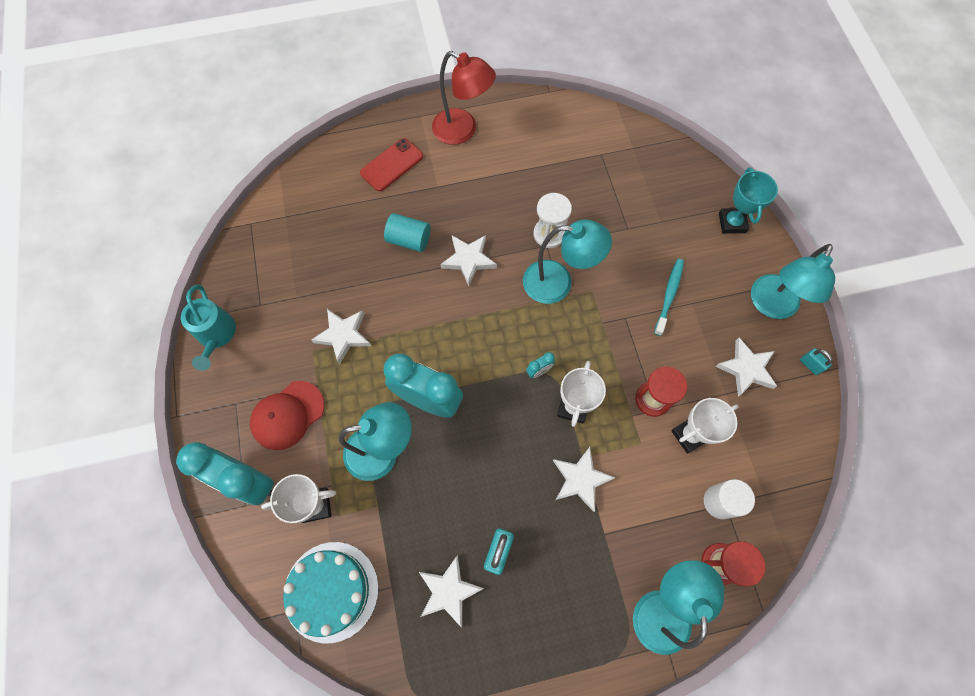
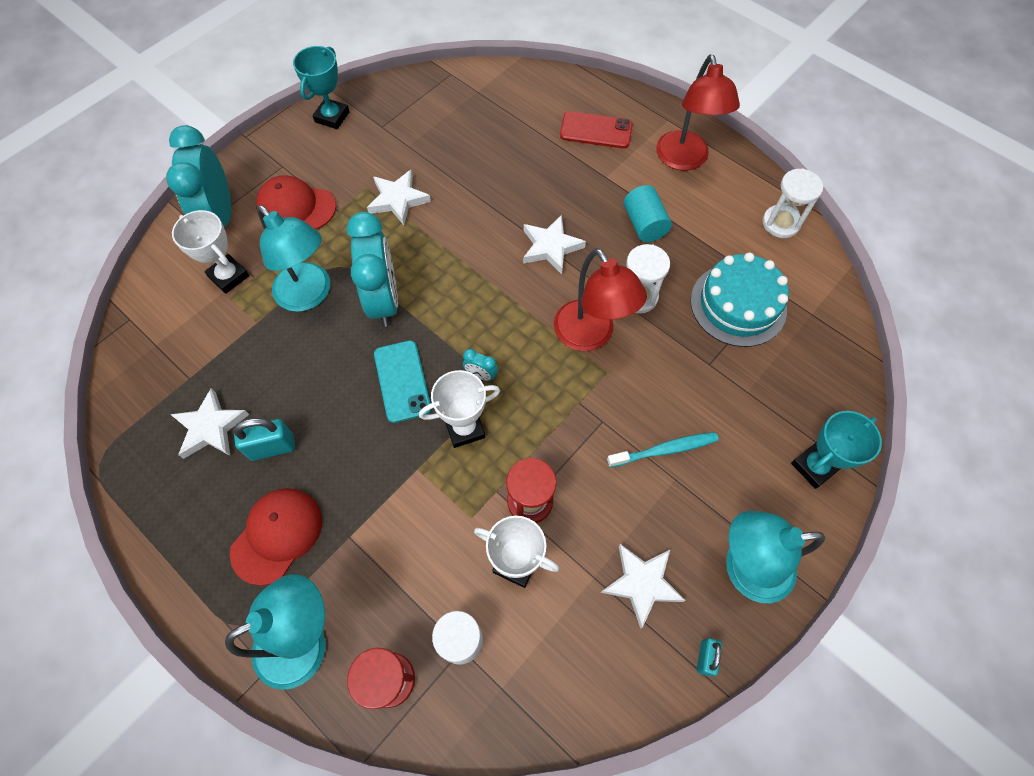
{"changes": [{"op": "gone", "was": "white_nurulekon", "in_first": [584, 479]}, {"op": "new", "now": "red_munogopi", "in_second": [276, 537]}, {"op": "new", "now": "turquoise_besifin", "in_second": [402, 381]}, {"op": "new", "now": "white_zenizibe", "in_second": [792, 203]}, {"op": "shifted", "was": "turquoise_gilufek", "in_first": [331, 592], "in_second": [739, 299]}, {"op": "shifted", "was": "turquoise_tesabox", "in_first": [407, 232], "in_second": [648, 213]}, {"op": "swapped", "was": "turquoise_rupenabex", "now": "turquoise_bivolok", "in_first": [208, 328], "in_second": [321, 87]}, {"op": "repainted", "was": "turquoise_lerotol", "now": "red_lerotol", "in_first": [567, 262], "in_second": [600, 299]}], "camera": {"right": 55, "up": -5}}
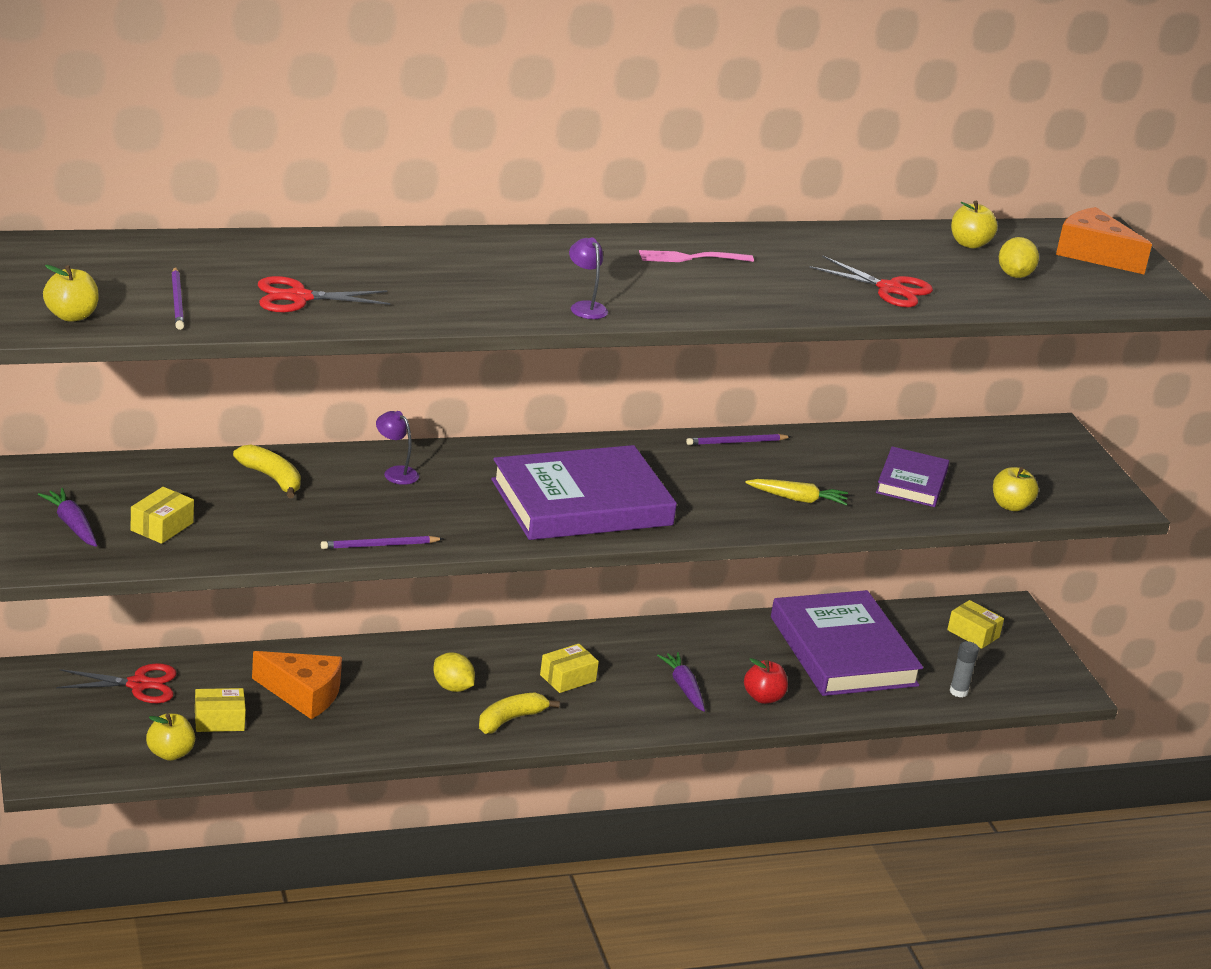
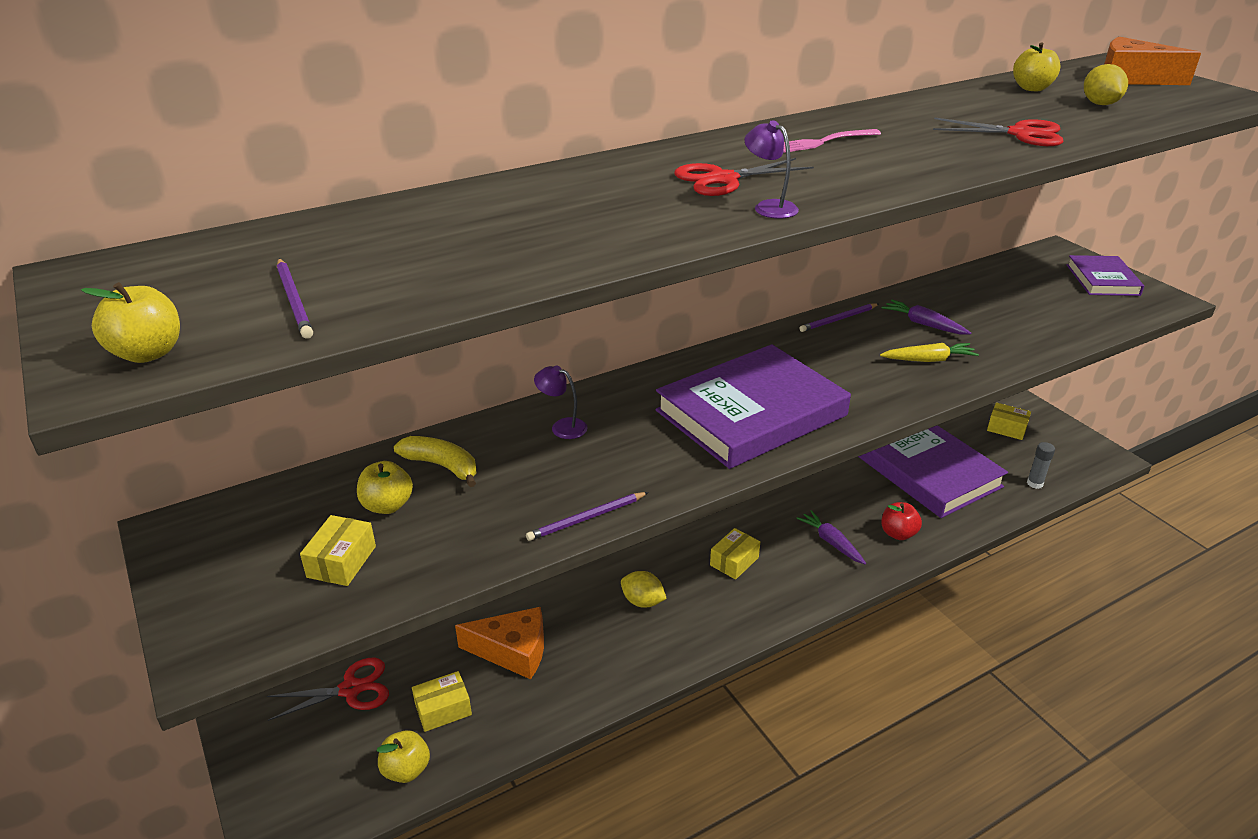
{"changes": [{"op": "gone", "was": "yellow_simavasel", "in_first": [519, 713]}, {"op": "shifted", "was": "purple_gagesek", "in_first": [67, 517], "in_second": [926, 317]}, {"op": "shifted", "was": "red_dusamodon", "in_first": [324, 294], "in_second": [744, 177]}, {"op": "shifted", "was": "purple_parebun", "in_first": [912, 476], "in_second": [1105, 275]}, {"op": "shifted", "was": "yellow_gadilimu", "in_first": [1016, 489], "in_second": [385, 487]}], "camera": {"right": -10, "up": 5}}
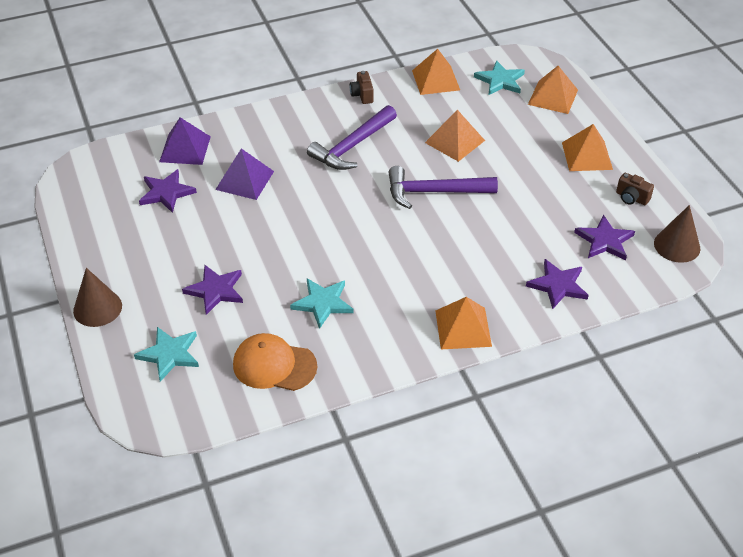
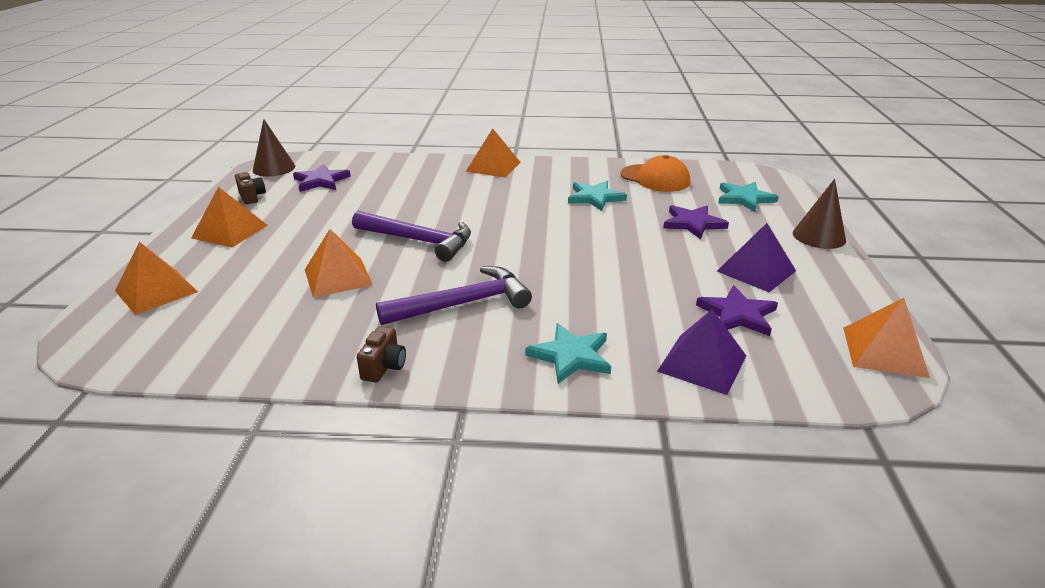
{"changes": [{"op": "gone", "was": "purple_nurulekon", "in_first": [557, 284]}, {"op": "shifted", "was": "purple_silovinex", "in_first": [244, 174], "in_second": [756, 257]}, {"op": "shifted", "was": "orange_silovinex", "in_first": [436, 72], "in_second": [886, 338]}, {"op": "shifted", "was": "turquoise_nurulekon", "in_first": [499, 77], "in_second": [568, 353]}], "camera": {"right": -155, "up": -15}}
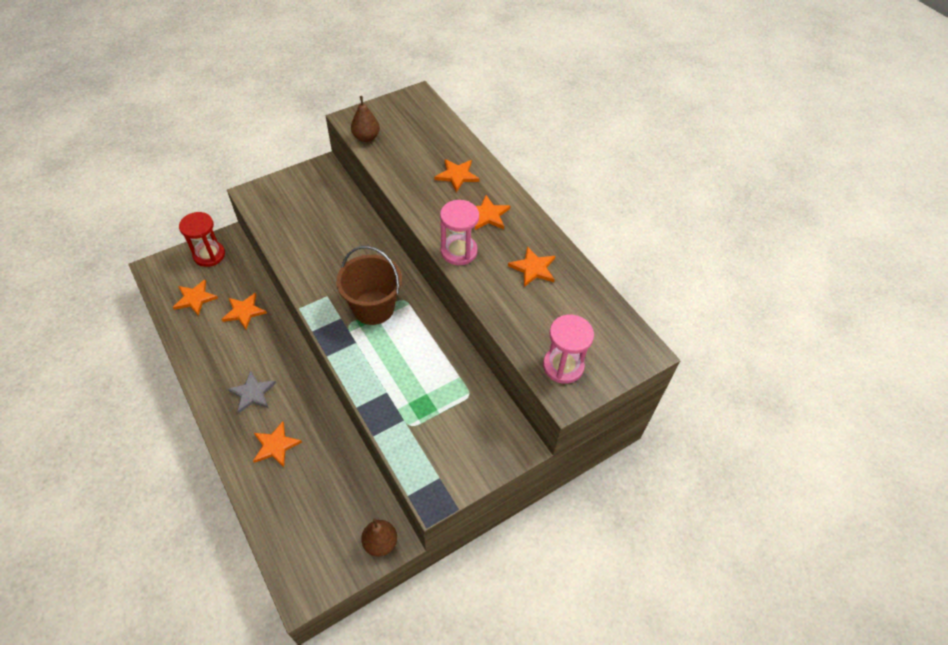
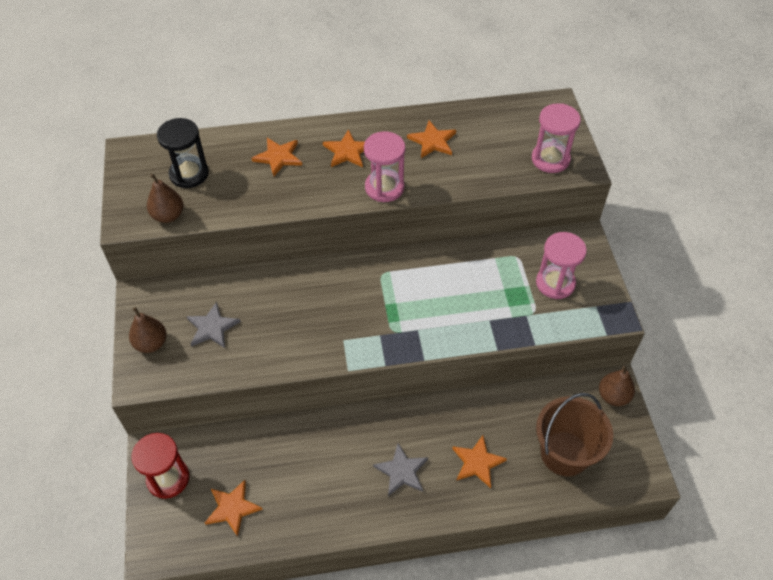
{"changes": [{"op": "gone", "was": "orange_nurulekon", "in_first": [244, 311]}, {"op": "new", "now": "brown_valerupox", "in_second": [148, 330]}, {"op": "new", "now": "black_zenizibe", "in_second": [183, 153]}, {"op": "new", "now": "grey_nurulekon", "in_second": [214, 325]}, {"op": "new", "now": "pink_zenizibe", "in_second": [561, 265]}, {"op": "shifted", "was": "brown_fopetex", "in_first": [369, 285], "in_second": [574, 434]}], "camera": {"right": -65, "up": 0}}
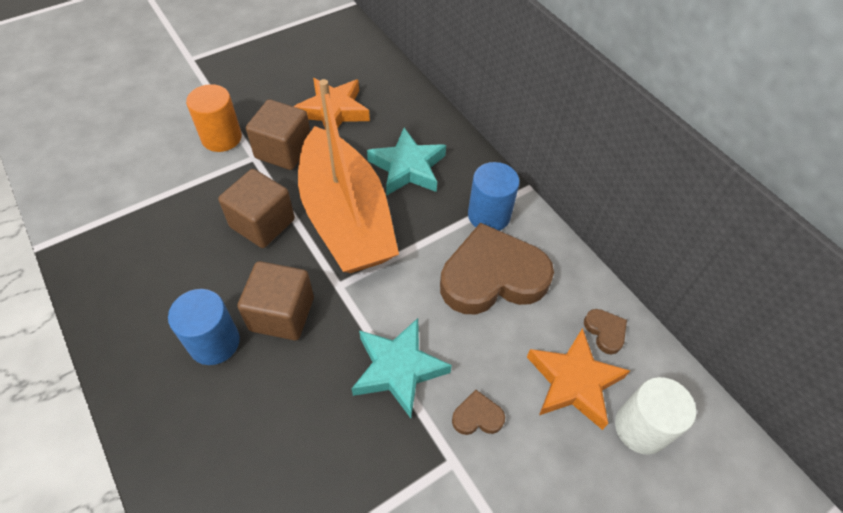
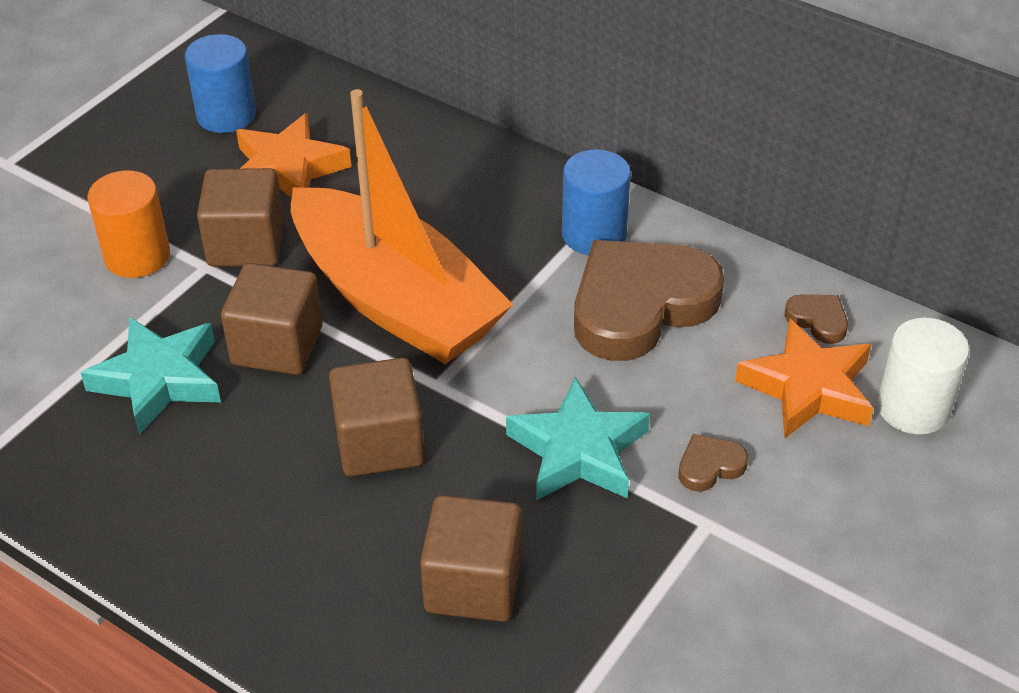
{"changes": [{"op": "new", "now": "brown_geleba", "in_second": [471, 558]}, {"op": "shifted", "was": "blue_tesabox", "in_first": [204, 327], "in_second": [220, 83]}, {"op": "shifted", "was": "turquoise_nurulekon", "in_first": [406, 162], "in_second": [150, 376]}], "camera": {"right": -20, "up": -10}}
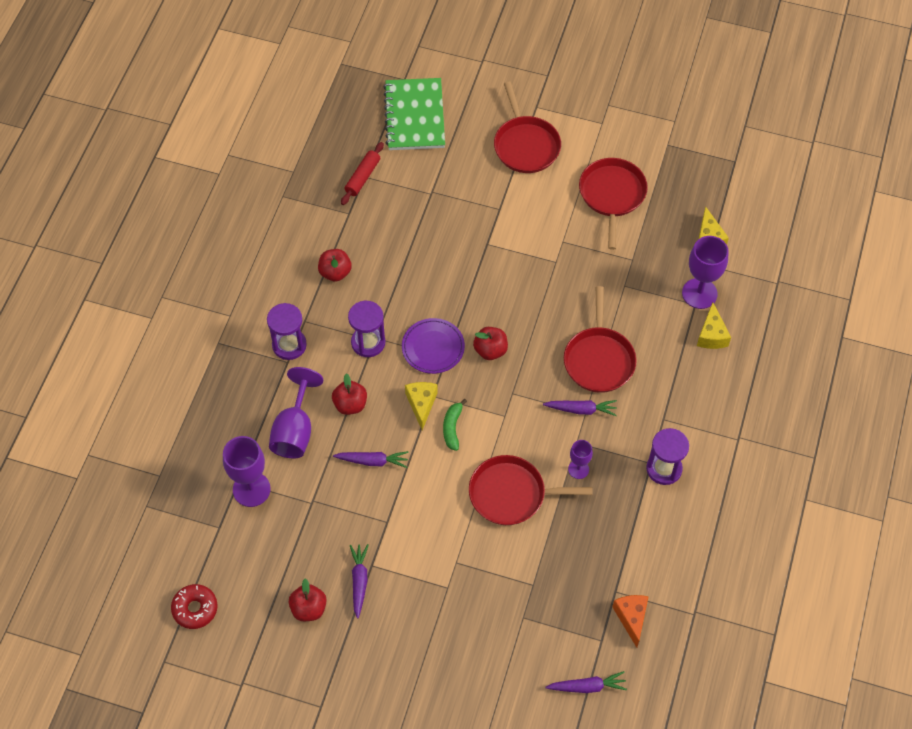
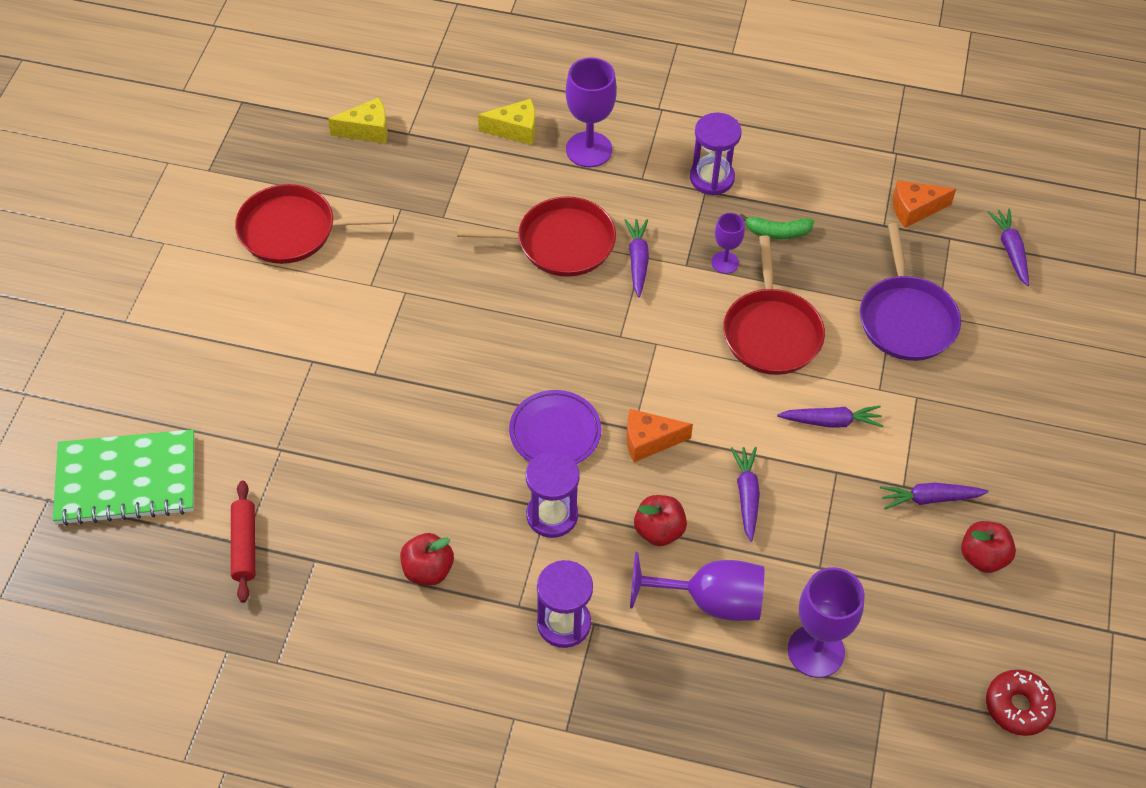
{"changes": [{"op": "gone", "was": "red_gadilimu", "in_first": [490, 343]}, {"op": "gone", "was": "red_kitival", "in_first": [527, 127]}, {"op": "new", "now": "purple_gagesek", "in_second": [830, 416]}, {"op": "new", "now": "purple_kitival", "in_second": [910, 292]}, {"op": "shifted", "was": "green_simavasel", "in_first": [455, 425], "in_second": [776, 226]}, {"op": "shifted", "was": "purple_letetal", "in_first": [705, 272], "in_second": [591, 112]}, {"op": "repainted", "was": "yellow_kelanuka", "now": "orange_kelanuka", "in_first": [421, 406], "in_second": [660, 435]}, {"op": "rotated", "was": "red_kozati", "in_first": [362, 173], "in_second": [243, 542], "clockwise": 60}], "camera": {"right": -95, "up": -5}}
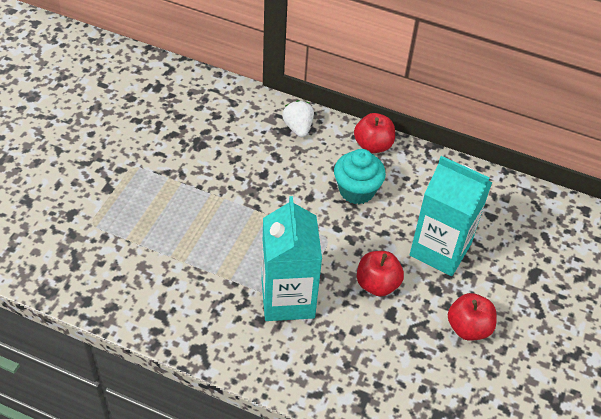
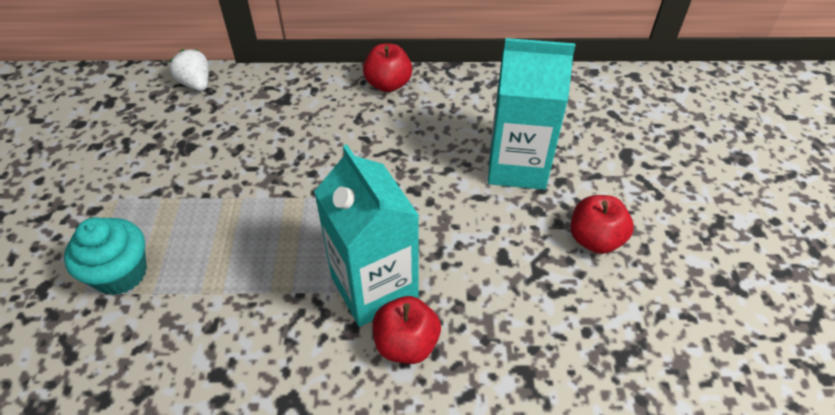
{"changes": [{"op": "shifted", "was": "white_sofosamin", "in_first": [298, 118], "in_second": [189, 70]}, {"op": "shifted", "was": "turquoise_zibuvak", "in_first": [360, 176], "in_second": [105, 256]}, {"op": "shifted", "was": "red_gadilimu", "in_first": [380, 274], "in_second": [407, 330]}], "camera": {"right": -20, "up": 0}}
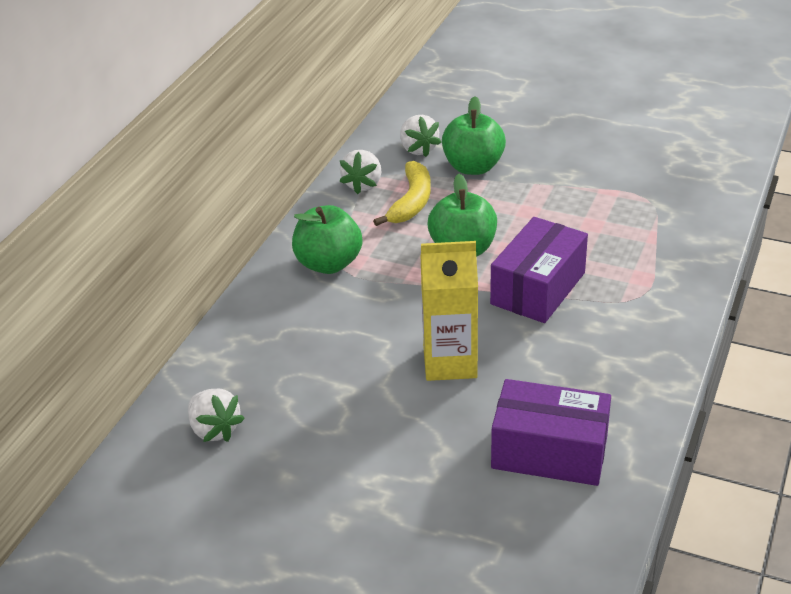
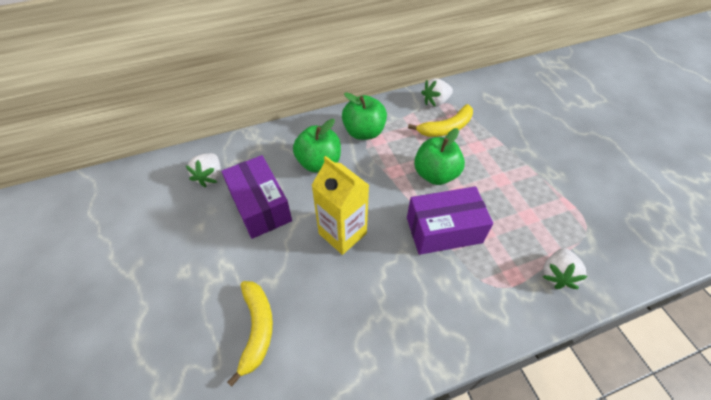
{"changes": [{"op": "new", "now": "yellow_simavasel", "in_second": [250, 334]}, {"op": "shifted", "was": "white_sofosamin", "in_first": [421, 136], "in_second": [565, 268]}, {"op": "shifted", "was": "green_gadilimu", "in_first": [474, 135], "in_second": [317, 146]}, {"op": "shifted", "was": "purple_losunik", "in_first": [551, 432], "in_second": [256, 197]}], "camera": {"right": 45, "up": 15}}
